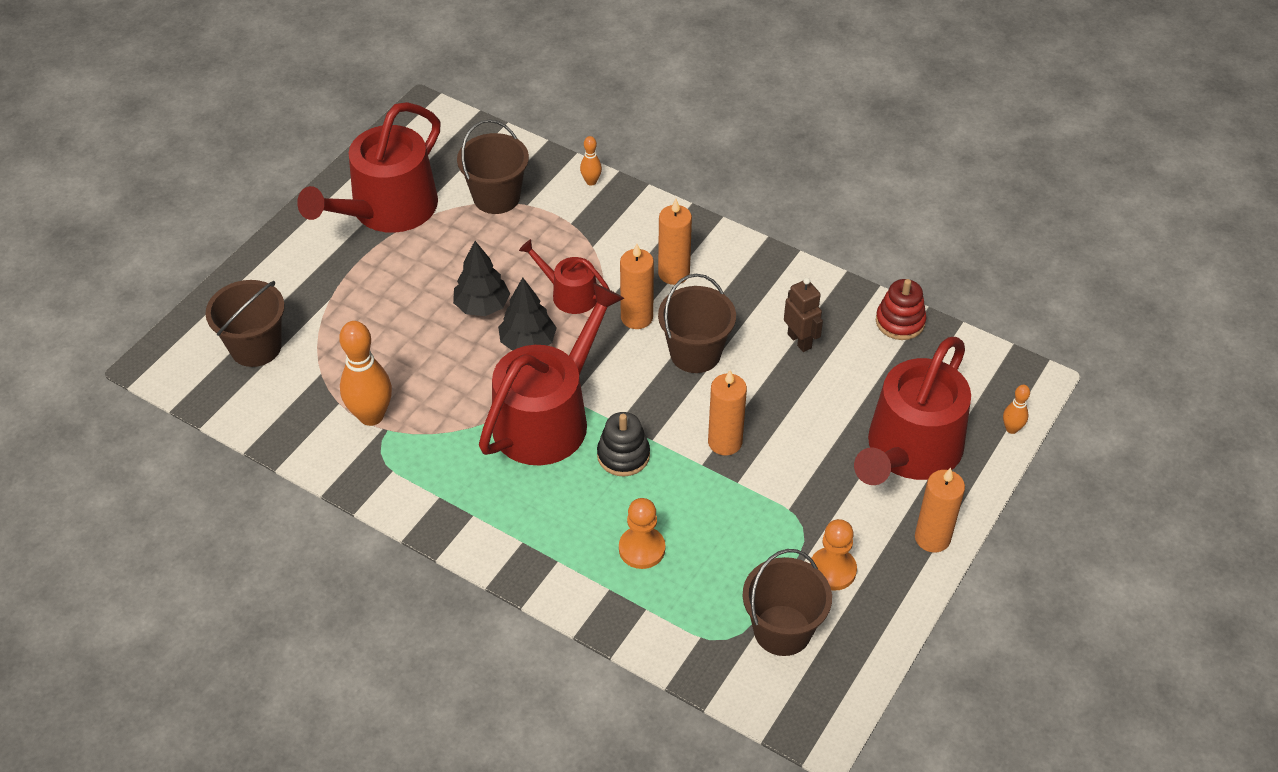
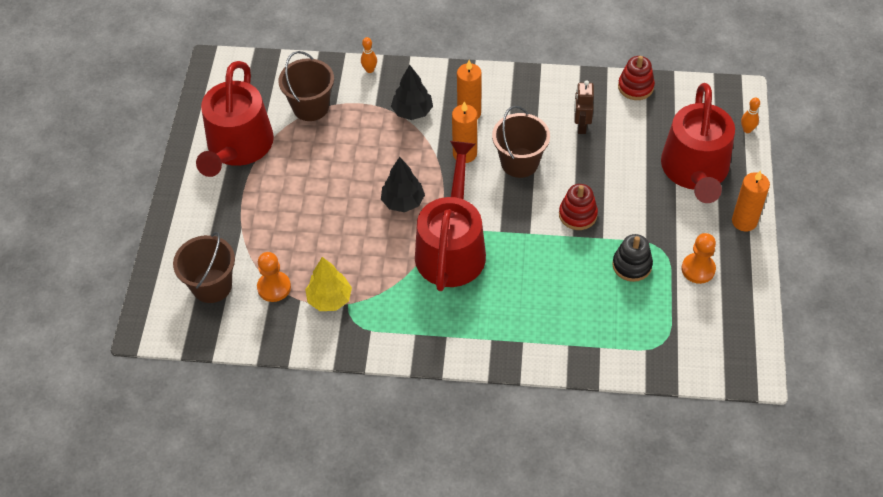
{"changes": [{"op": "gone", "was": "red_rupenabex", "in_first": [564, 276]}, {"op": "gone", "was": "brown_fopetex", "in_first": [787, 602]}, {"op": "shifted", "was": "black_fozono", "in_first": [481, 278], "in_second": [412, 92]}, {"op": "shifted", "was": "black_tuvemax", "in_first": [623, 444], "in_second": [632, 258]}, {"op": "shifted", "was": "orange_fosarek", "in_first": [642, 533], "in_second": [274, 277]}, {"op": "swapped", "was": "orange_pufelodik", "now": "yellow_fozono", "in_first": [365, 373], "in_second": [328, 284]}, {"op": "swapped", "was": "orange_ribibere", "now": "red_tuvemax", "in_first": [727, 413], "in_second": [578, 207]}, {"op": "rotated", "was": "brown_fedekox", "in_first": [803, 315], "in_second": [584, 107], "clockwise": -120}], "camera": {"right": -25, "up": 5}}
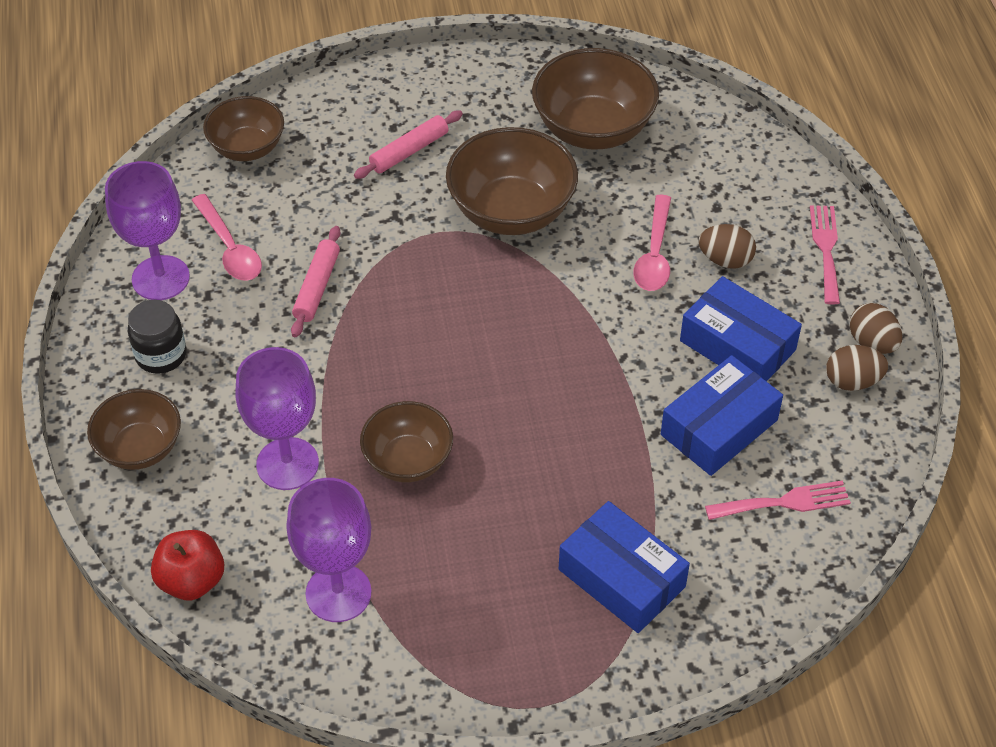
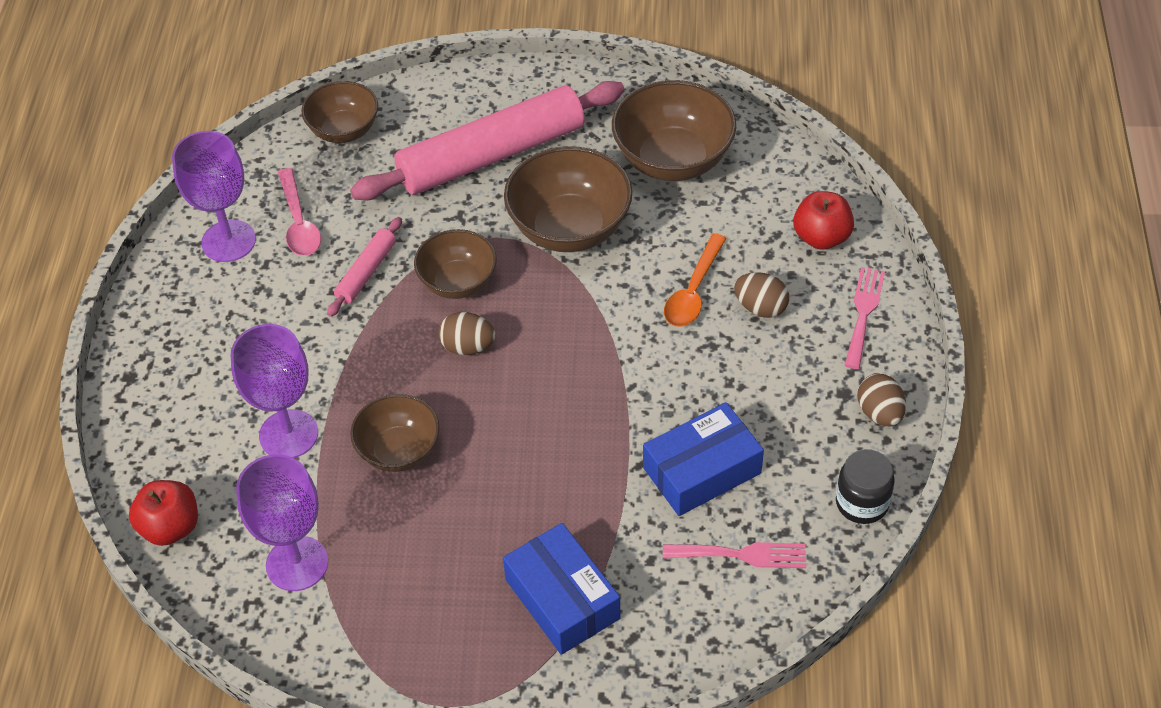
{"changes": [{"op": "gone", "was": "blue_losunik", "in_first": [741, 328]}, {"op": "new", "now": "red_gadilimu", "in_second": [823, 220]}, {"op": "shifted", "was": "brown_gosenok", "in_first": [134, 429], "in_second": [455, 264]}, {"op": "shifted", "was": "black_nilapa", "in_first": [157, 337], "in_second": [865, 486]}, {"op": "shifted", "was": "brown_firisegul", "in_first": [857, 368], "in_second": [467, 333]}, {"op": "repainted", "was": "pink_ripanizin", "now": "orange_ripanizin", "in_first": [652, 243], "in_second": [695, 280]}, {"op": "scaled", "was": "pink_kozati", "in_first": [408, 144], "in_second": [487, 141], "ratio": 2.27}], "camera": {"right": 15, "up": 0}}
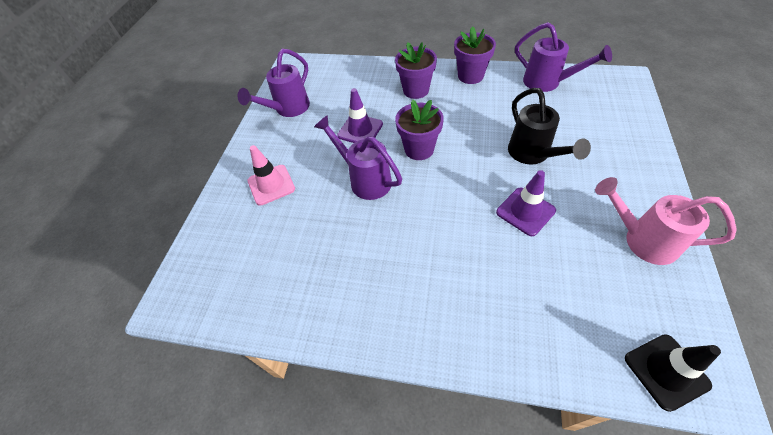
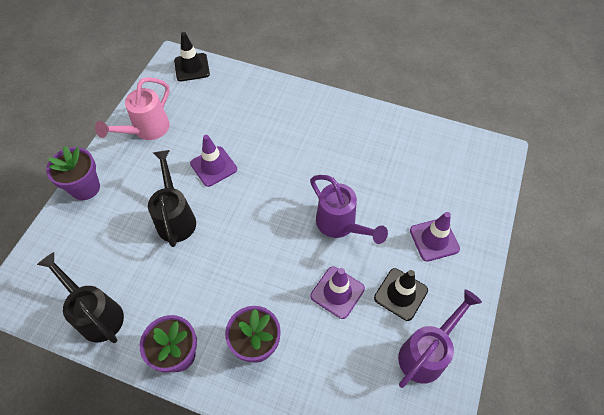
{"changes": [{"op": "new", "now": "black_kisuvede", "in_second": [401, 294]}, {"op": "shifted", "was": "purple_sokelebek", "in_first": [419, 129], "in_second": [73, 173]}, {"op": "repainted", "was": "pink_kisuvede", "now": "purple_kisuvede", "in_first": [271, 175], "in_second": [435, 237]}, {"op": "repainted", "was": "purple_rupenabex", "now": "black_rupenabex", "in_first": [563, 57], "in_second": [80, 297]}, {"op": "rotated", "was": "pink_rupenabex", "in_first": [666, 221], "in_second": [132, 108], "clockwise": 90}], "camera": {"right": -175, "up": 5}}
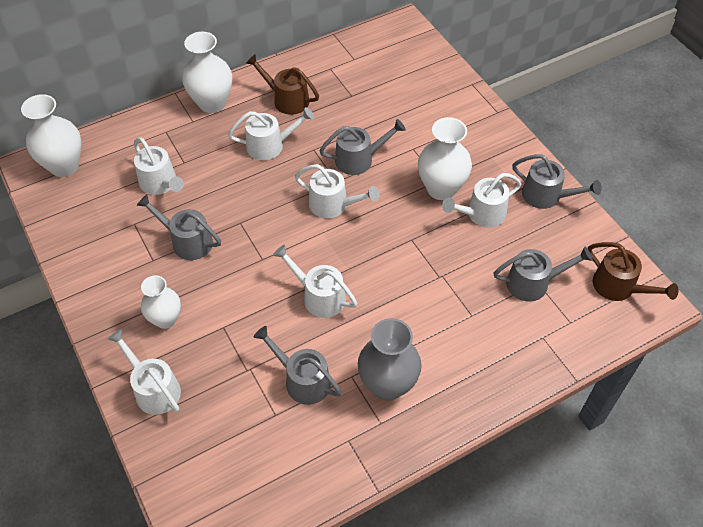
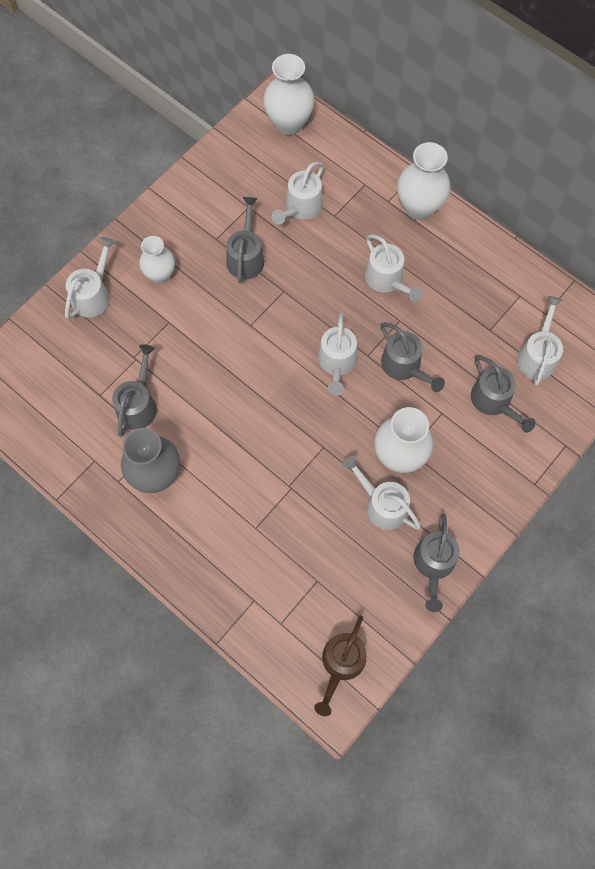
{"changes": [{"op": "gone", "was": "brown_rupenabex", "in_first": [282, 84]}, {"op": "shifted", "was": "white_rupenabex", "in_first": [315, 281], "in_second": [540, 341]}, {"op": "shifted", "was": "grey_rupenabex", "in_first": [543, 274], "in_second": [503, 394]}], "camera": {"right": 70, "up": 15}}
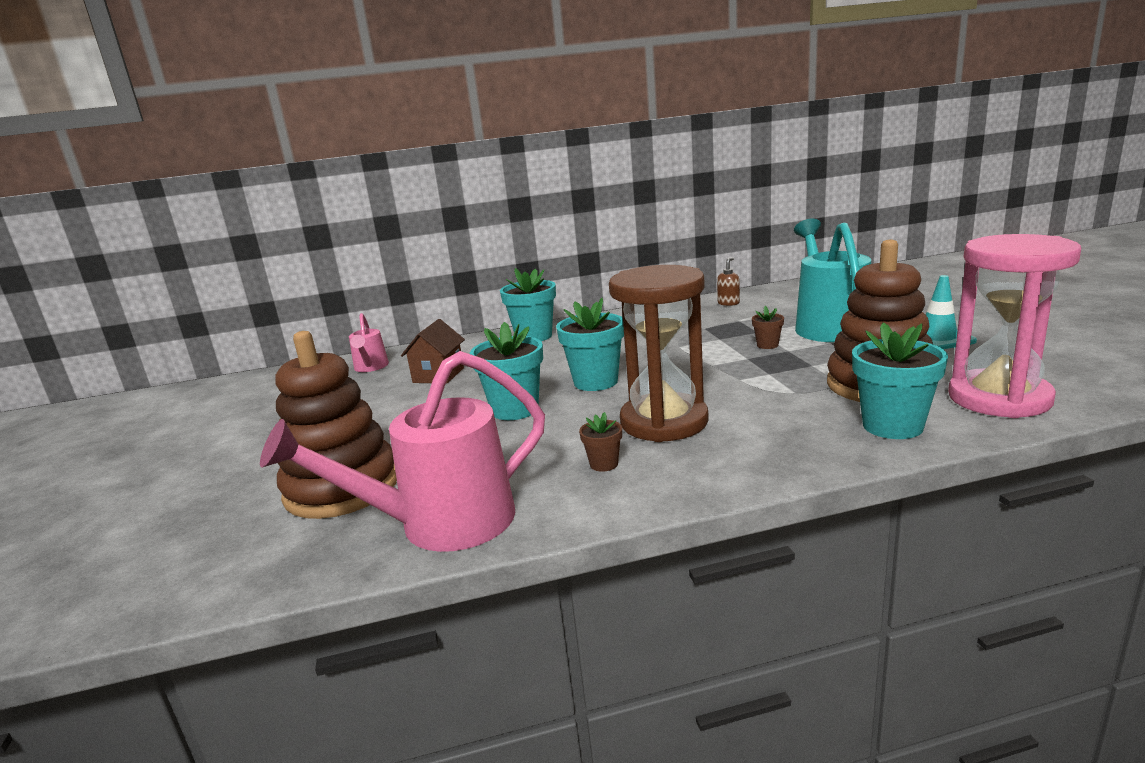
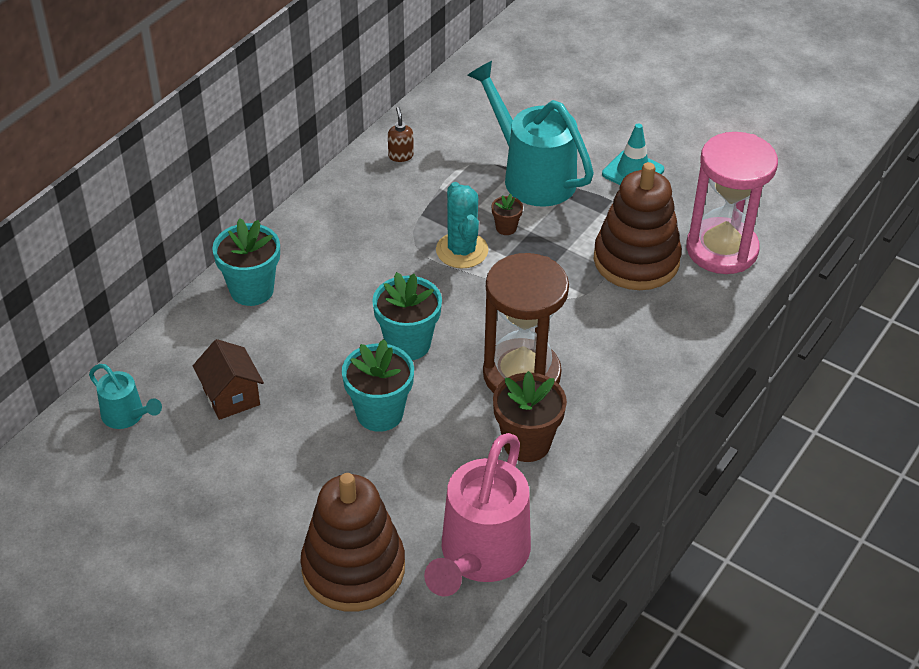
{"changes": [{"op": "gone", "was": "turquoise_sokelebek", "in_first": [900, 381]}, {"op": "new", "now": "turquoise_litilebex", "in_second": [462, 225]}, {"op": "repainted", "was": "pink_rupenabex", "now": "turquoise_rupenabex", "in_first": [369, 342], "in_second": [125, 396]}, {"op": "scaled", "was": "brown_sokelebek", "in_first": [600, 442], "in_second": [530, 416], "ratio": 2.01}], "camera": {"right": -45, "up": 25}}
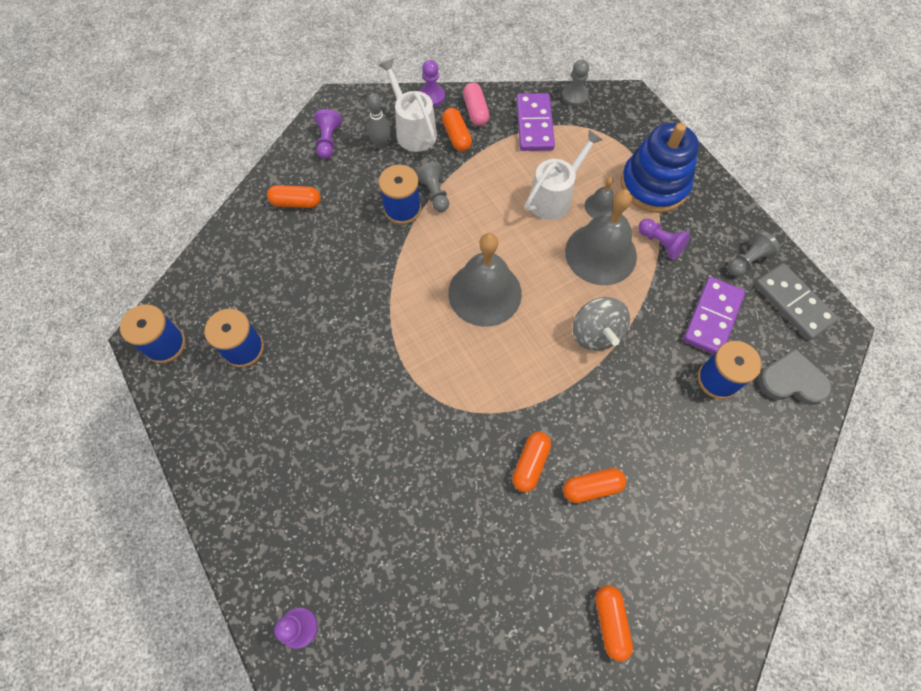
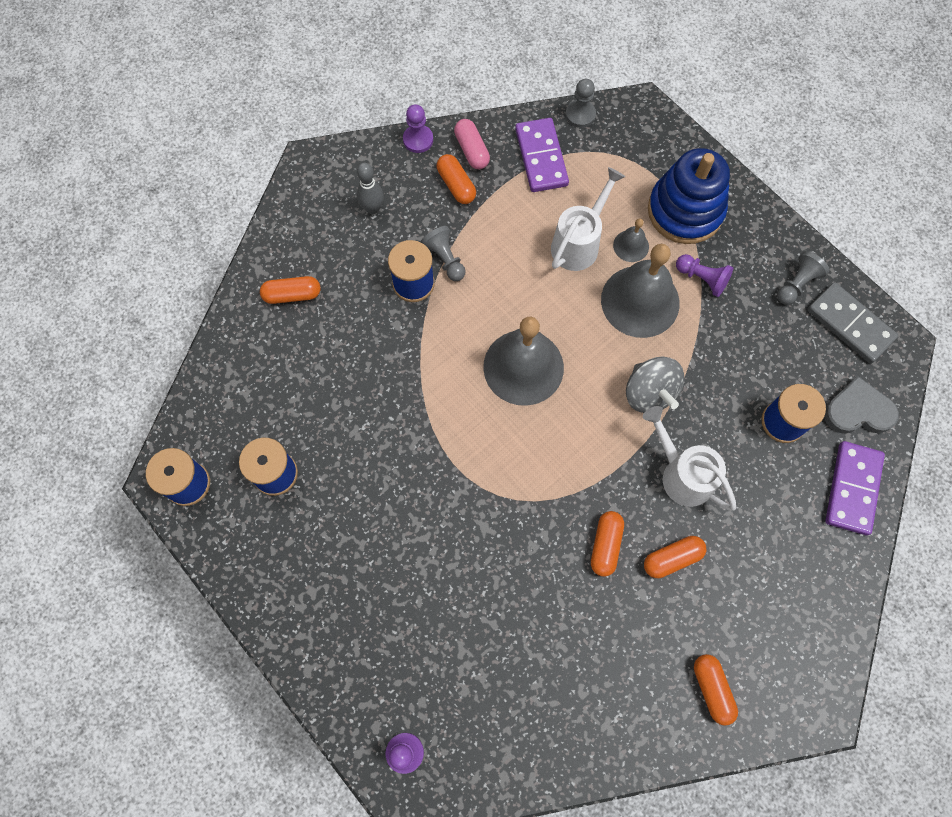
{"changes": [{"op": "gone", "was": "purple_fosarek", "in_first": [328, 134]}, {"op": "shifted", "was": "white_rupenabex", "in_first": [407, 105], "in_second": [689, 458]}, {"op": "shifted", "was": "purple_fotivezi", "in_first": [714, 315], "in_second": [855, 488]}], "camera": {"right": -10, "up": 5}}
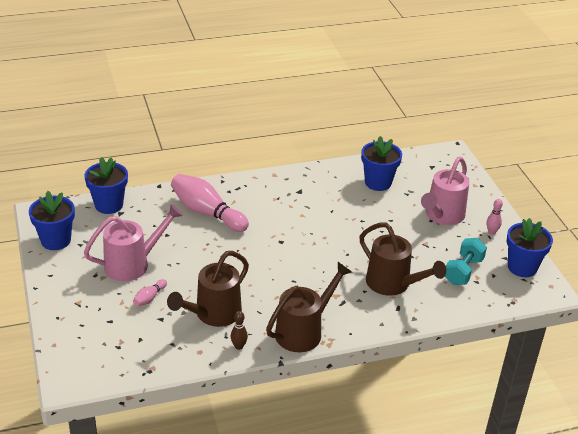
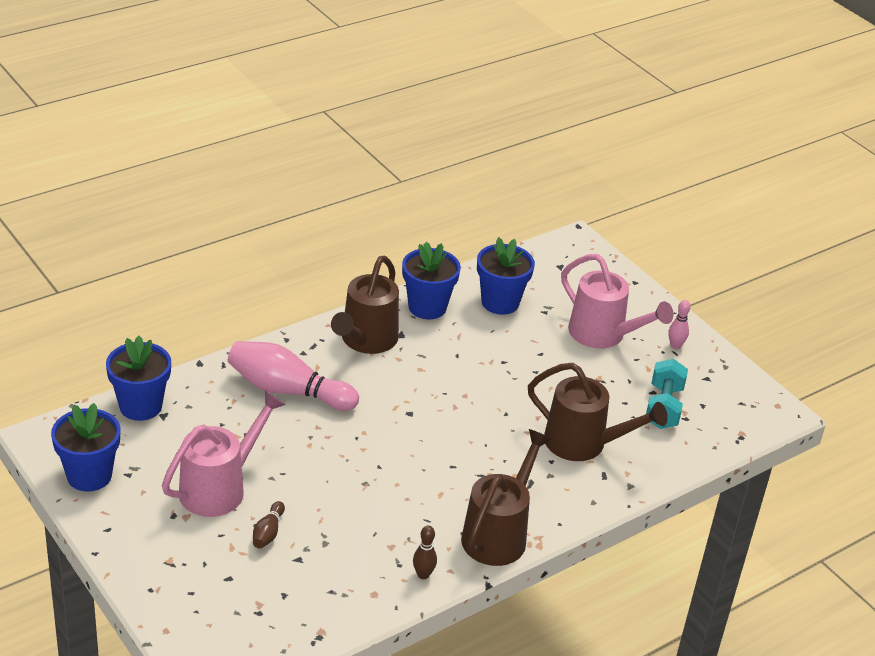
{"changes": [{"op": "shifted", "was": "brown_rupenabex", "in_first": [208, 289], "in_second": [365, 305]}, {"op": "shifted", "was": "blue_sokelebek", "in_first": [530, 247], "in_second": [431, 280]}, {"op": "repainted", "was": "pink_pufelodik", "now": "brown_pufelodik", "in_first": [150, 292], "in_second": [269, 525]}, {"op": "rotated", "was": "pink_rupenabex", "in_first": [445, 191], "in_second": [617, 301], "clockwise": -60}], "camera": {"right": -20, "up": 0}}
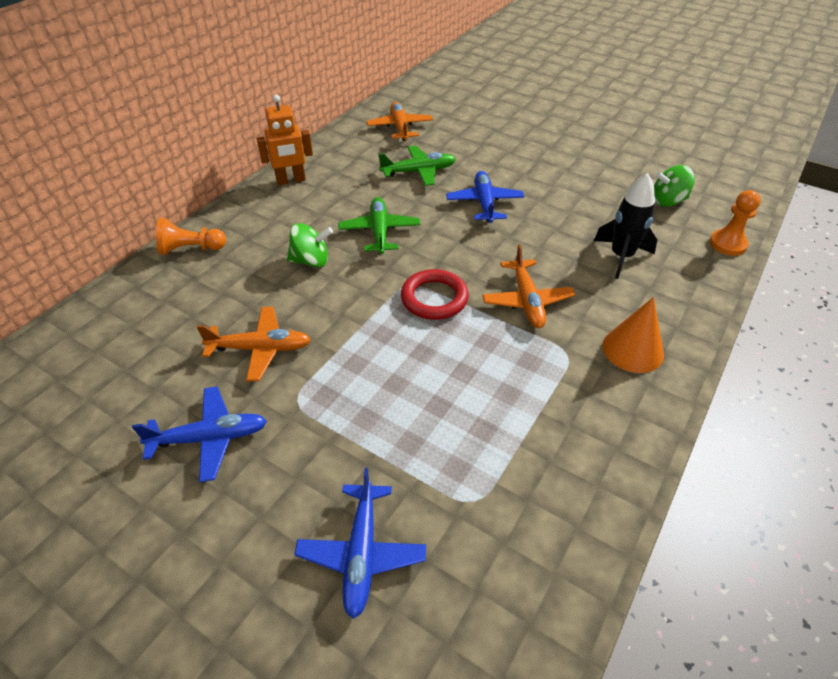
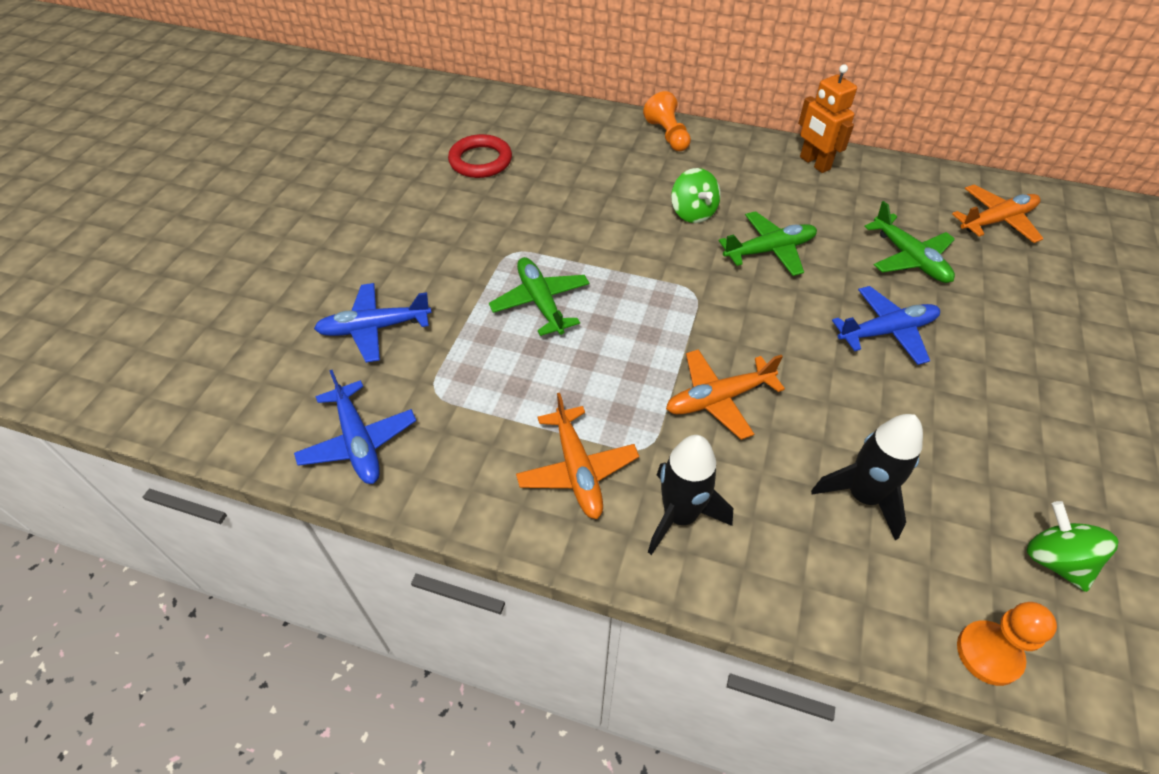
{"changes": [{"op": "new", "now": "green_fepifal", "in_second": [539, 296]}, {"op": "shifted", "was": "blue_fepifal", "in_first": [199, 434], "in_second": [355, 427]}, {"op": "shifted", "was": "orange_fepifal", "in_first": [254, 344], "in_second": [577, 456]}, {"op": "shifted", "was": "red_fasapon", "in_first": [435, 294], "in_second": [480, 156]}, {"op": "swapped", "was": "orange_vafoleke", "now": "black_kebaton", "in_first": [633, 335], "in_second": [690, 495]}], "camera": {"right": 75, "up": 5}}
